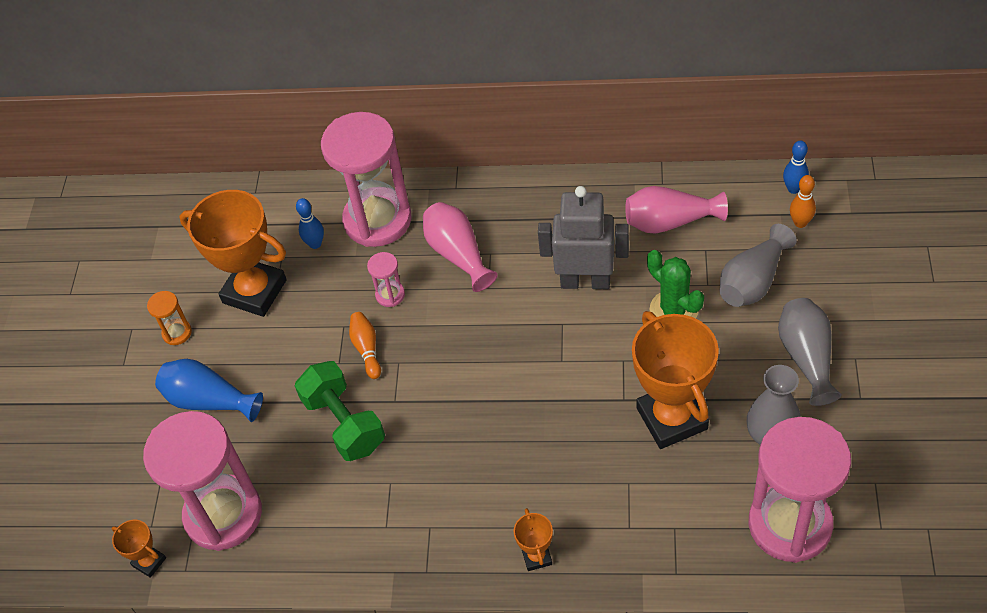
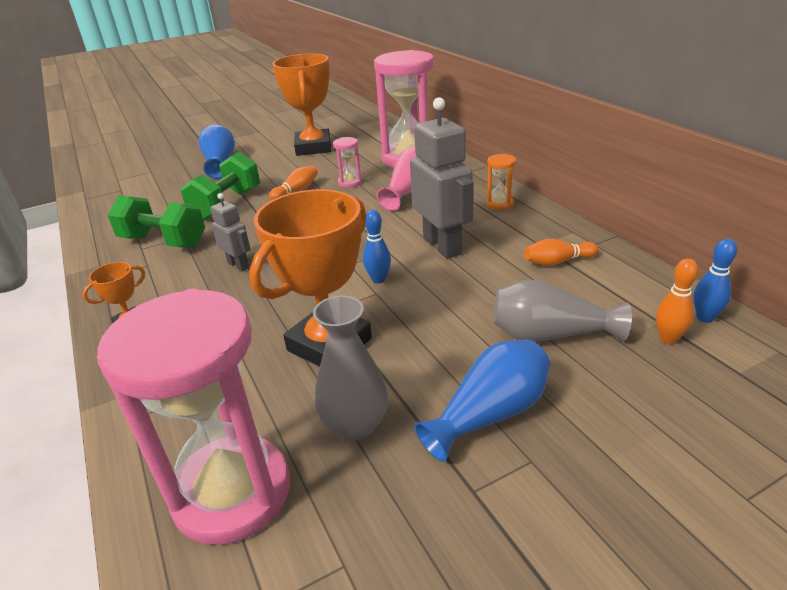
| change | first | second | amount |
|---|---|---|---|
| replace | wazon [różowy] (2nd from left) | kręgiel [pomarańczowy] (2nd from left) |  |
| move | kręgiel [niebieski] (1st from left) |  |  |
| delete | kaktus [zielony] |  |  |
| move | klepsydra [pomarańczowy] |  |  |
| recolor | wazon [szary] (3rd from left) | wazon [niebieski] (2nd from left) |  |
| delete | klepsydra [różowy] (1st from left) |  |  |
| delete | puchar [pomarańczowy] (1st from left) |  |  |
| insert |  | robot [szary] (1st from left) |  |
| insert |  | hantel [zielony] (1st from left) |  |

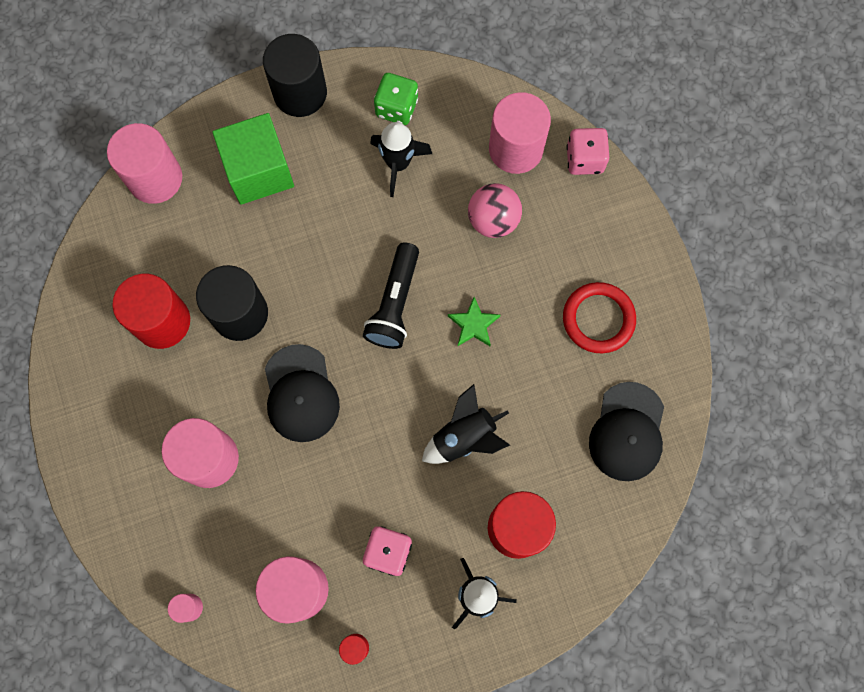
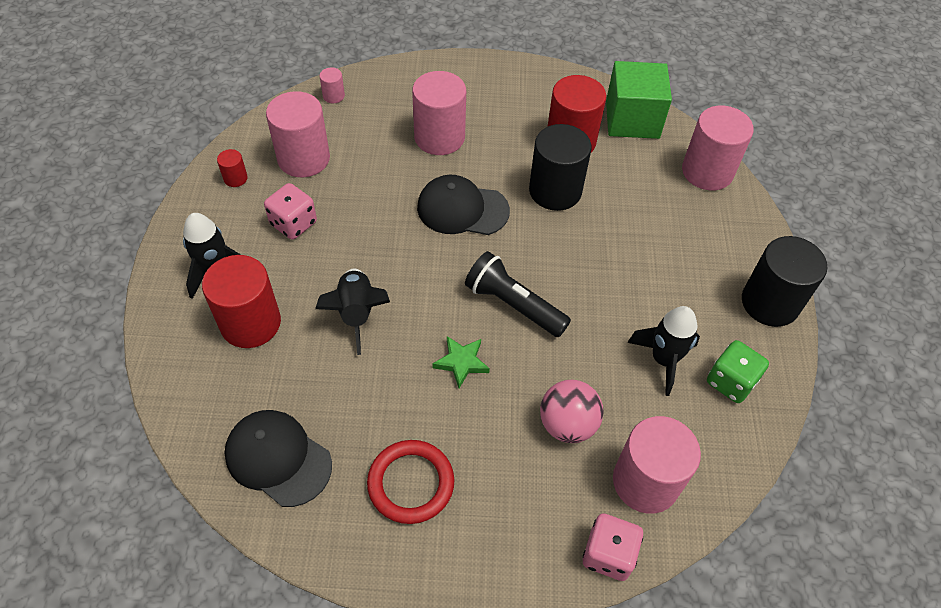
| change | first | second | amount |
|---|---|---|---|
| move | sześcian [zielony] |  |  |

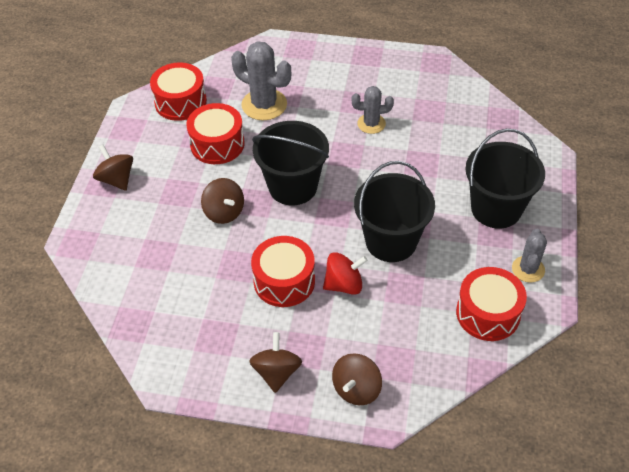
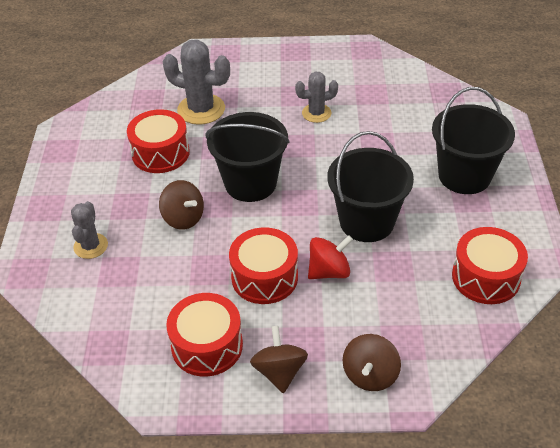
| change | first | second | amount |
|---|---|---|---|
| move | bęben [czerwony] (1st from left in the first image) | bęben [czerwony] (2nd from left) |  |
| delete | bączek [brązowy] (1st from left) |  |  |
| move | kaktus [szary] (3rd from left in the first image) | kaktus [szary] (1st from left) |  |

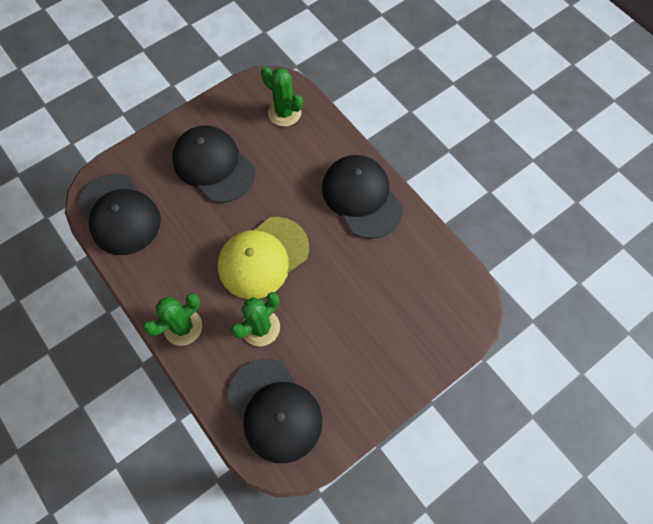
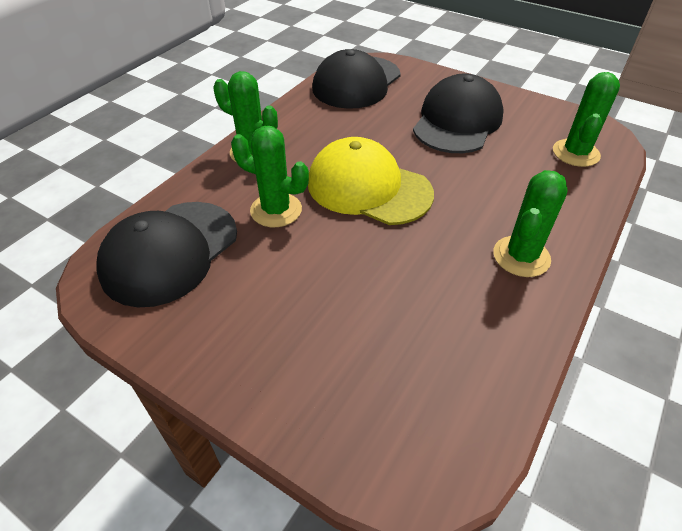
| change | first | second | amount |
|---|---|---|---|
| replace | czapka [czarny] (4th from left) | kaktus [zielony] (3rd from left) |  |

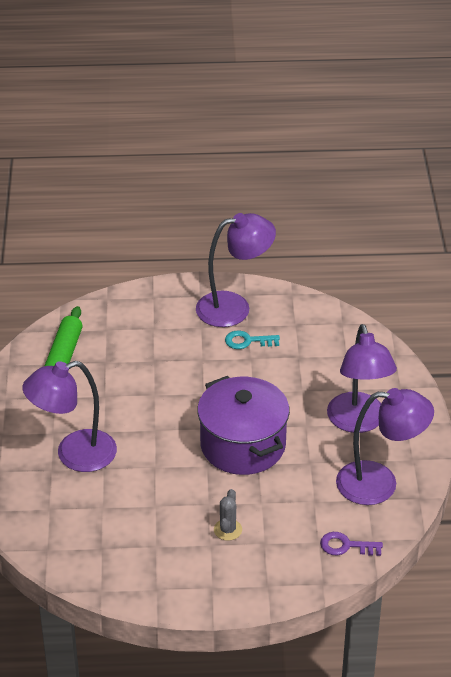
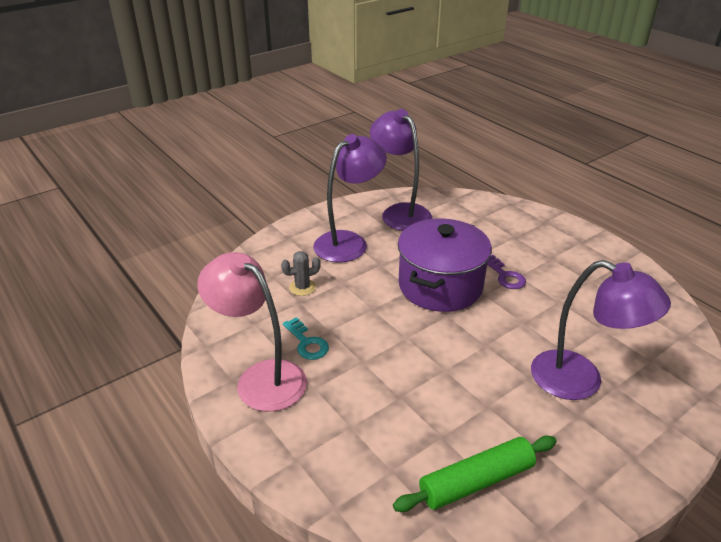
| change | first | second | amount |
|---|---|---|---|
| recolor | lampka [fioletowy] (2nd from left) | lampka [różowy] |  |
| move | kaktus [szary] |  |  |
| move | klucz [fioletowy] |  |  |

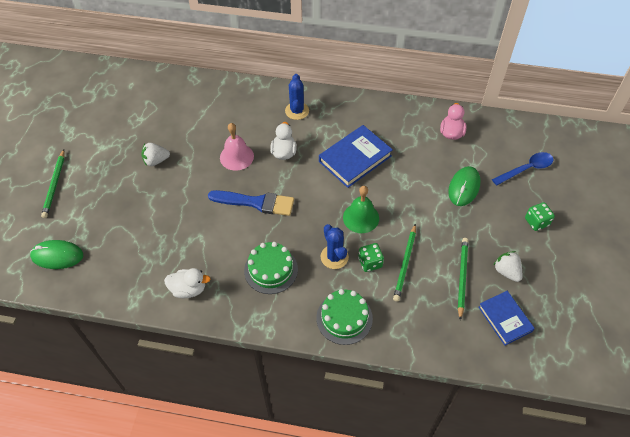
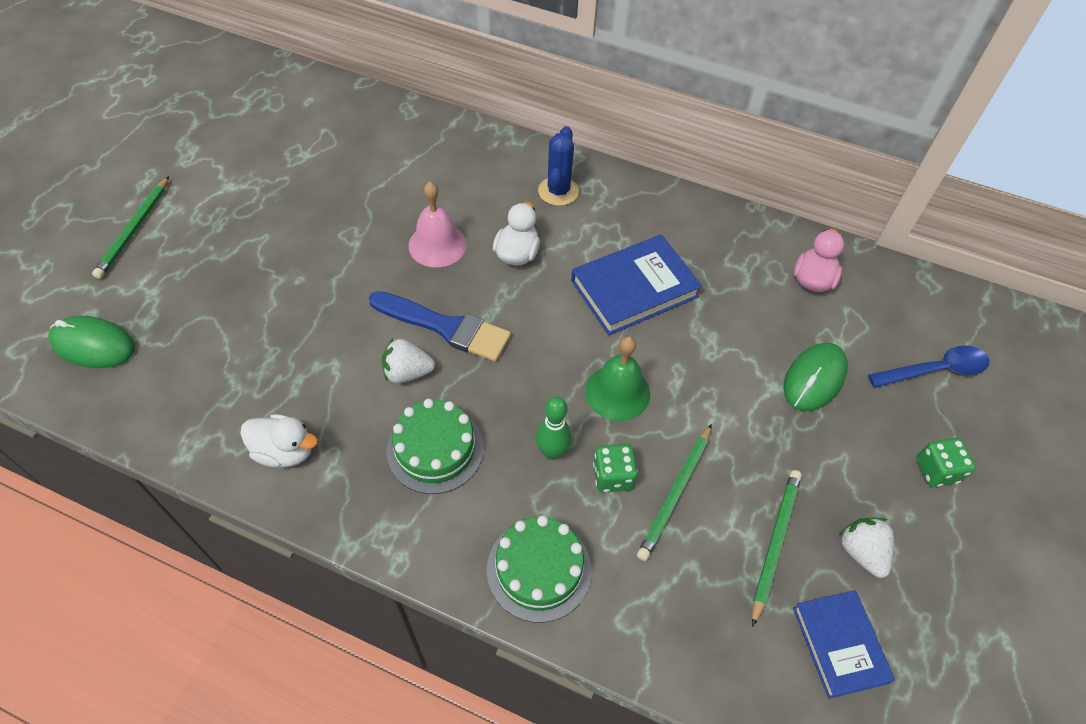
| change | first | second | amount |
|---|---|---|---|
| move | truskawka [biały] (1st from left) |  |  |
| replace | kaktus [niebieski] (2nd from left) | kręgiel [zielony] |  |

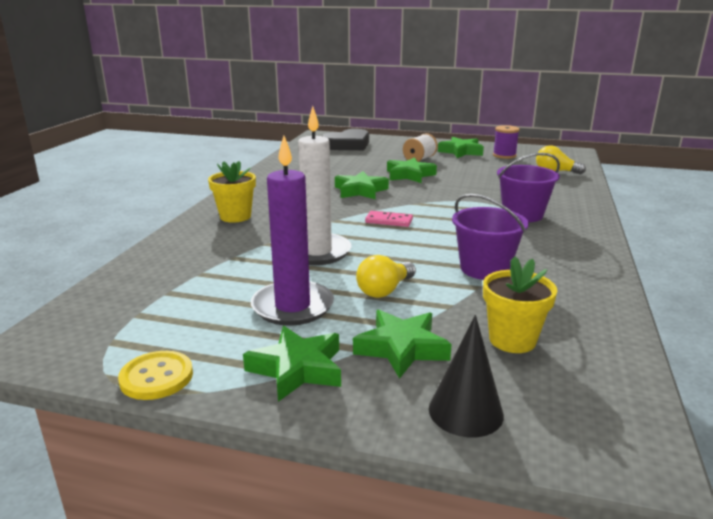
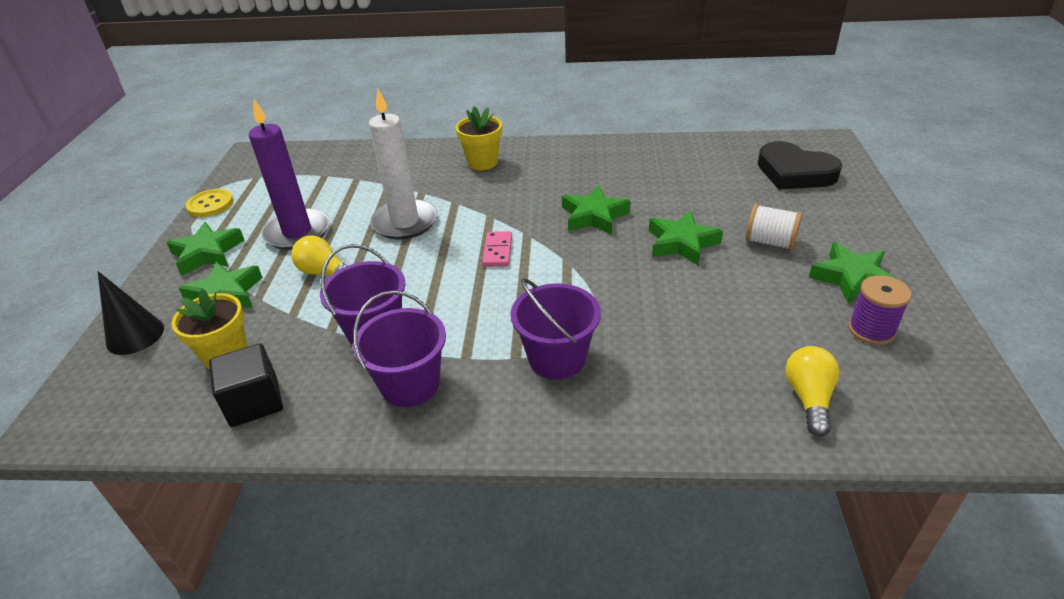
| change | first | second | amount |
|---|---|---|---|
| insert |  | wiadro [fioletowy] (2nd from left) |  |
| insert |  | sześcian [czarny] |  |

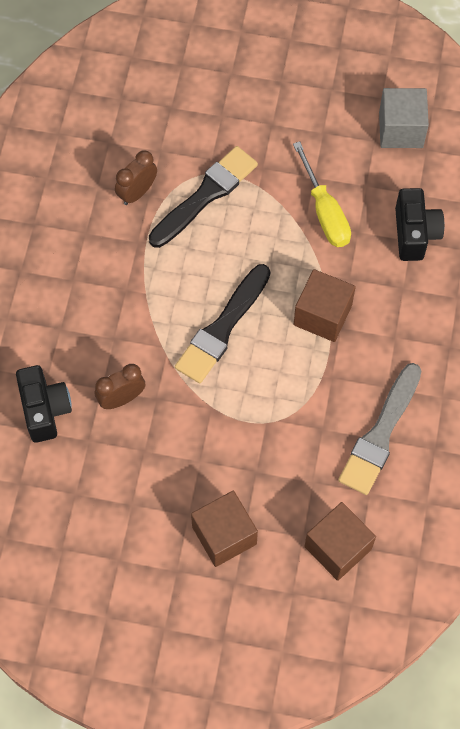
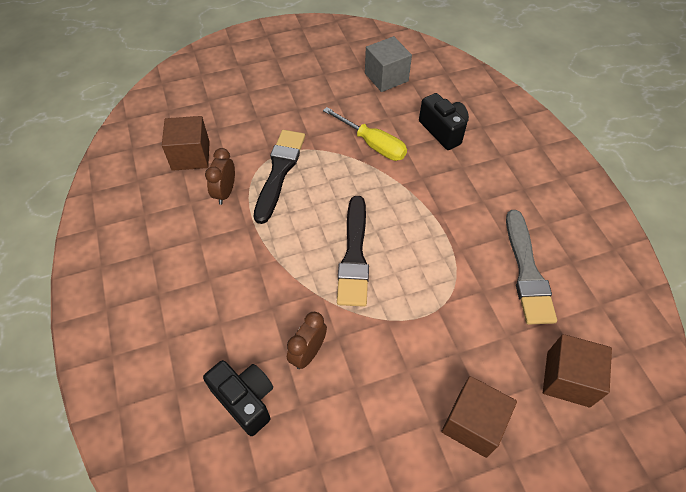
| change | first | second | amount |
|---|---|---|---|
| move | sześcian [brązowy] (2nd from left in the first image) | sześcian [brązowy] (1st from left) |  |

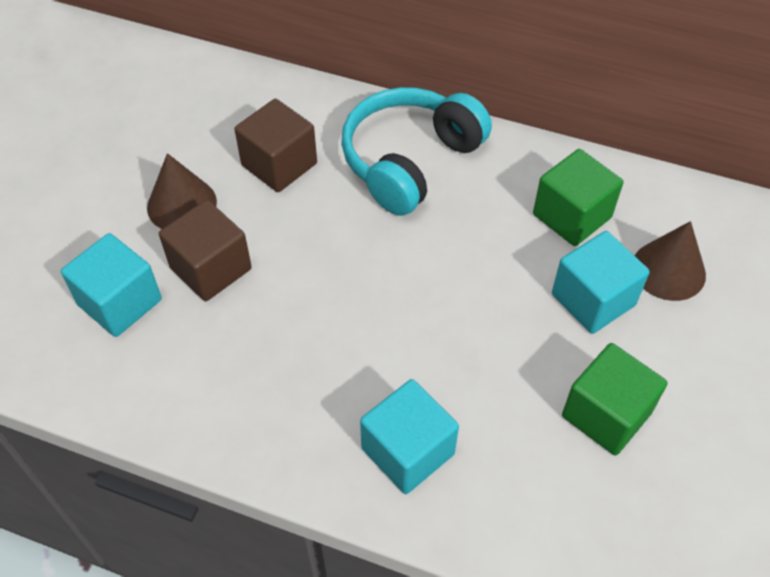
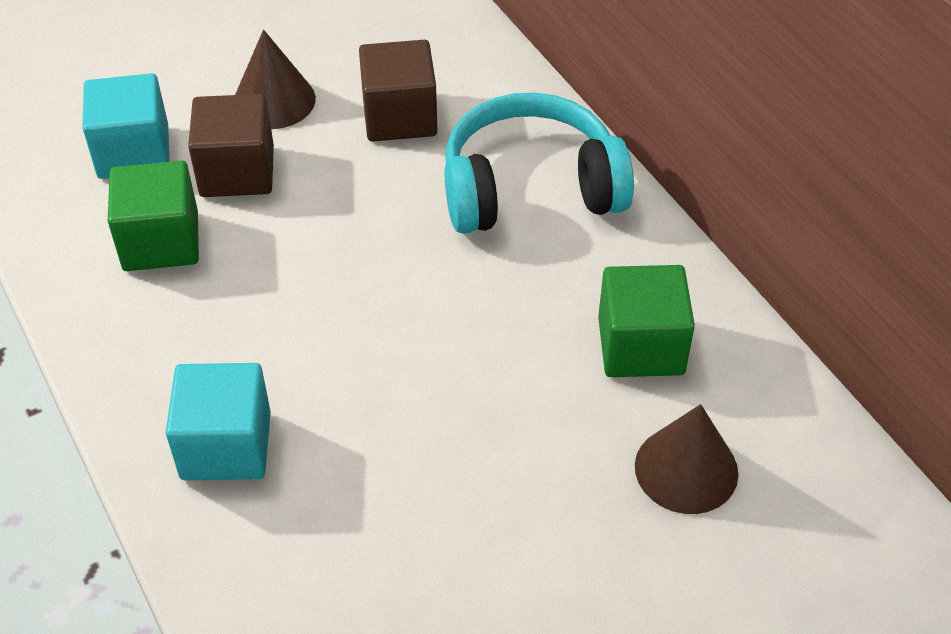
| change | first | second | amount |
|---|---|---|---|
| delete | sześcian [turkusowy] (3rd from left) |  |  |
| move | sześcian [zielony] (2nd from left in the first image) | sześcian [zielony] (1st from left) |  |

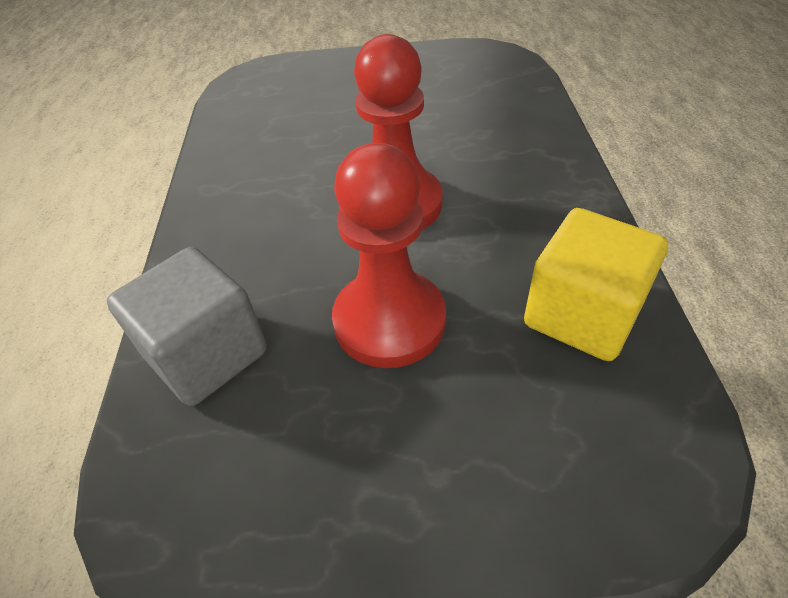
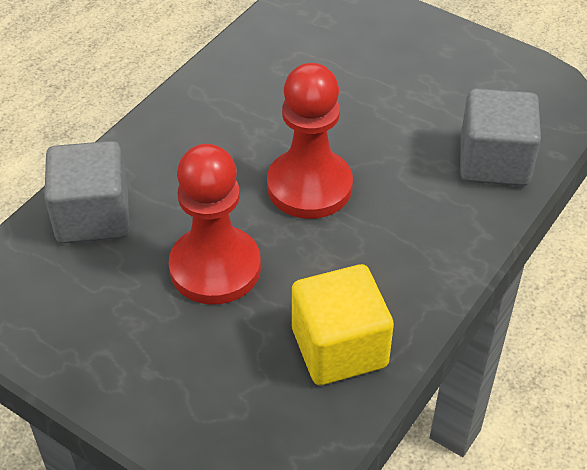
| change | first | second | amount |
|---|---|---|---|
| insert |  | sześcian [szary] (2nd from left) |  |

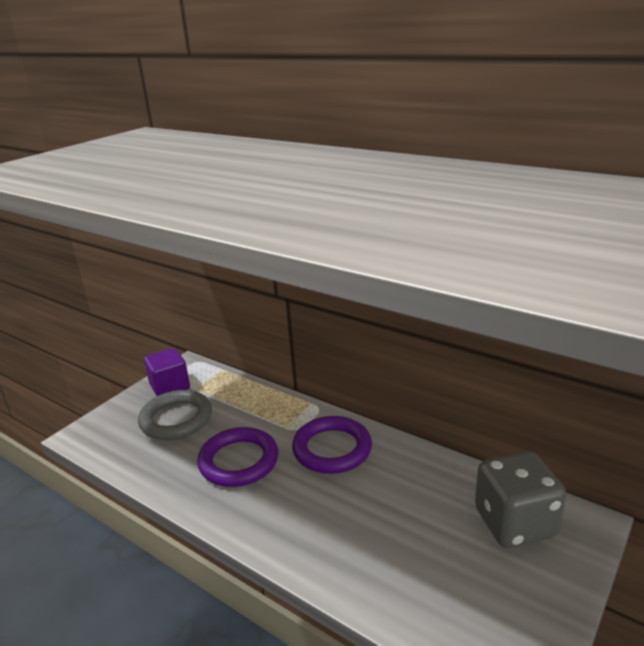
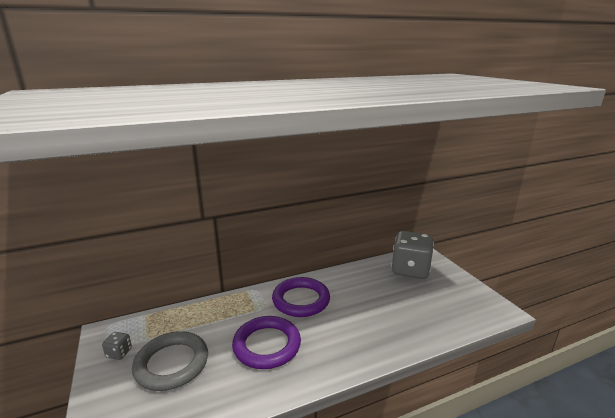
| change | first | second | amount |
|---|---|---|---|
| replace | sześcian [fioletowy] | kostka do gry [szary] (1st from left) |  |

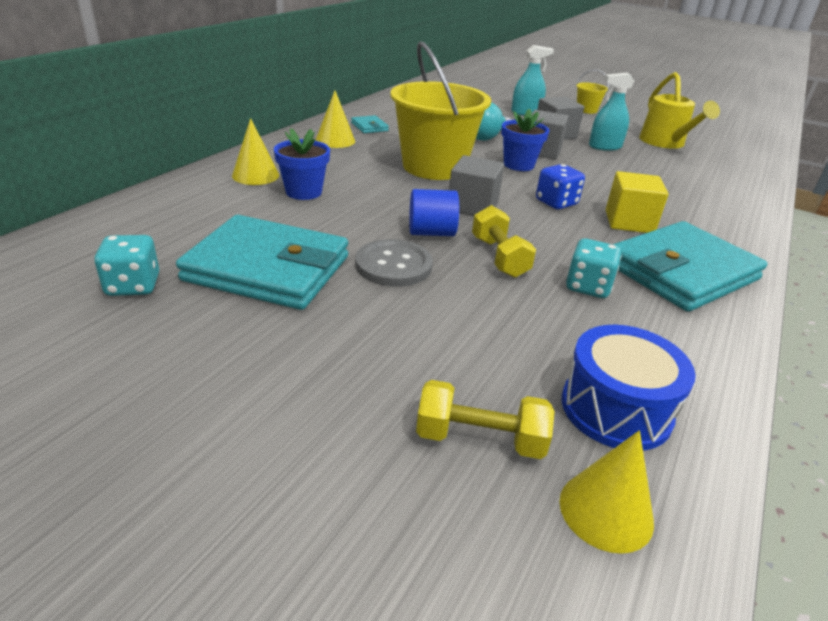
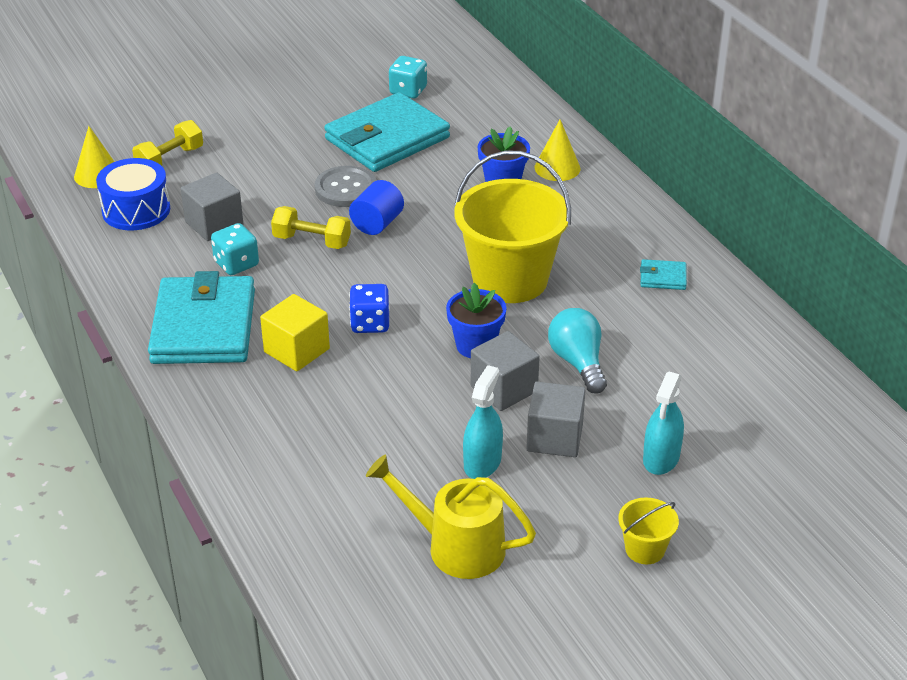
| change | first | second | amount |
|---|---|---|---|
| delete | stożek [żółty] (2nd from left) |  |  |
| move | sześcian [szary] (1st from left) |  |  |

